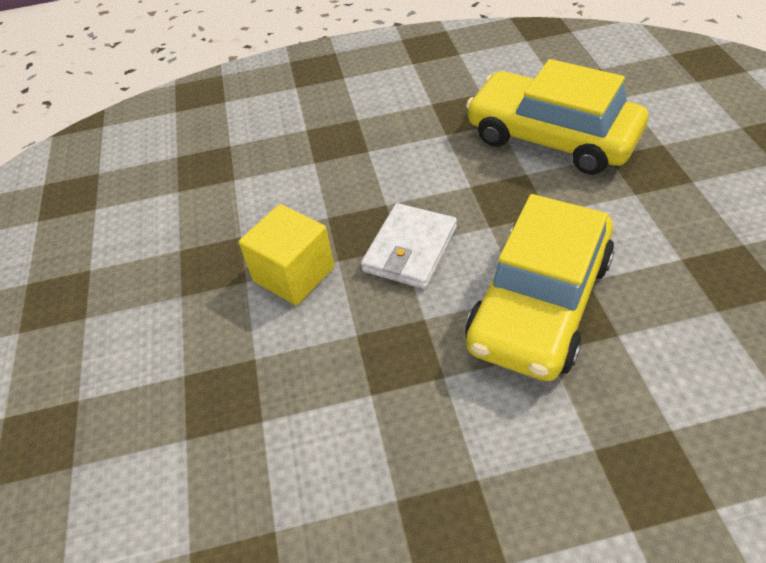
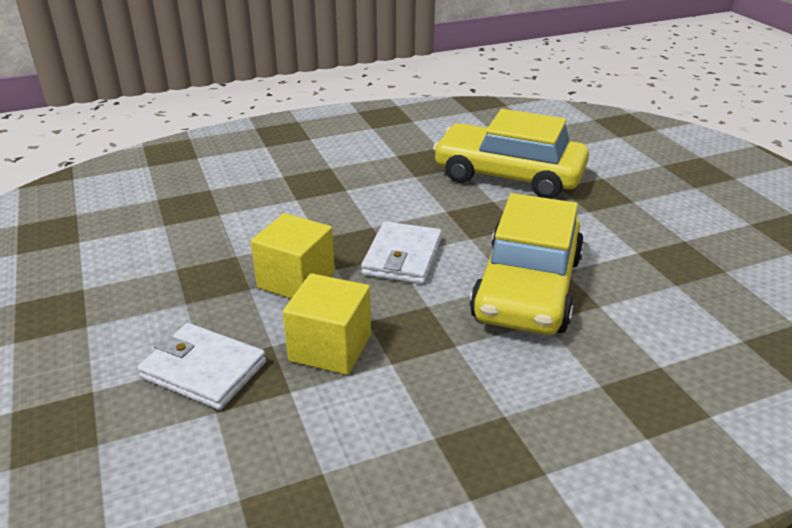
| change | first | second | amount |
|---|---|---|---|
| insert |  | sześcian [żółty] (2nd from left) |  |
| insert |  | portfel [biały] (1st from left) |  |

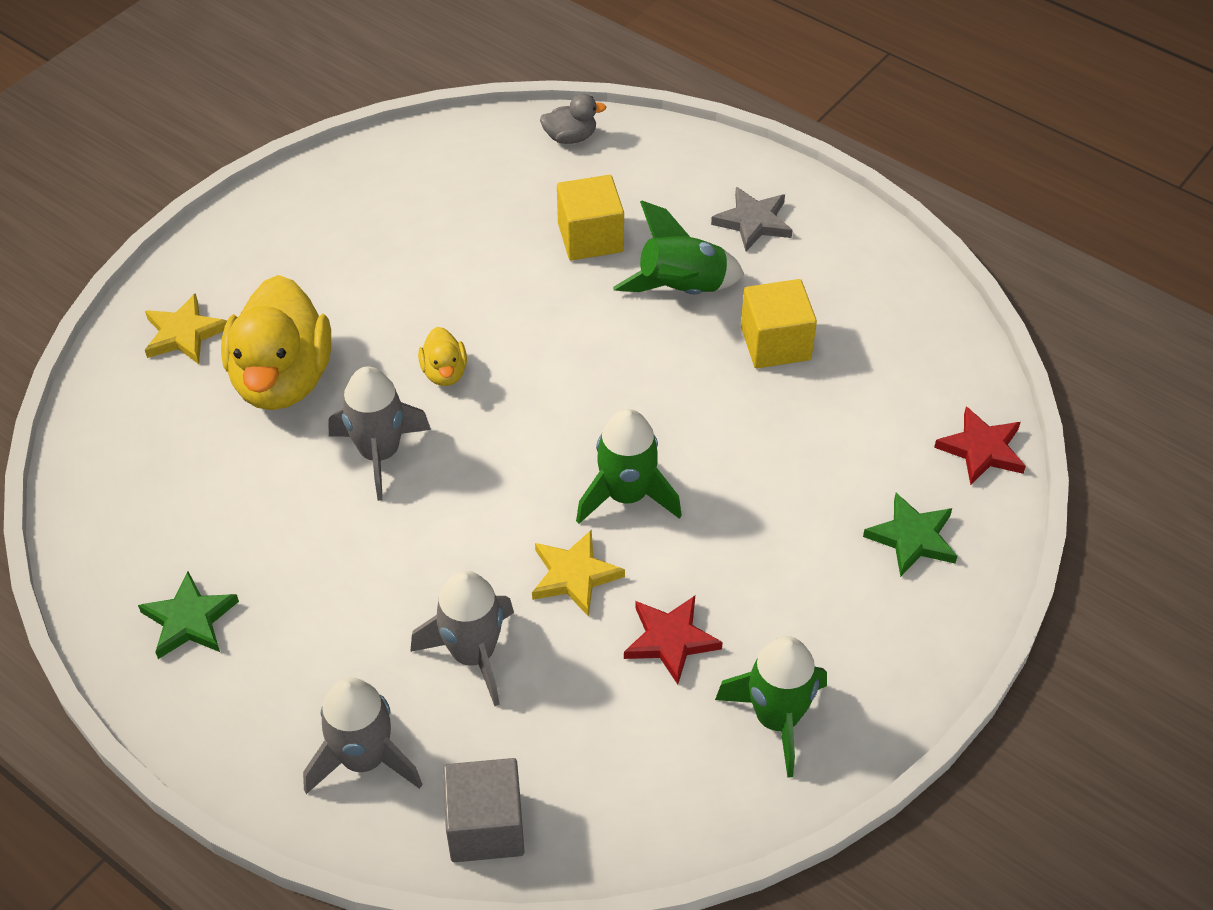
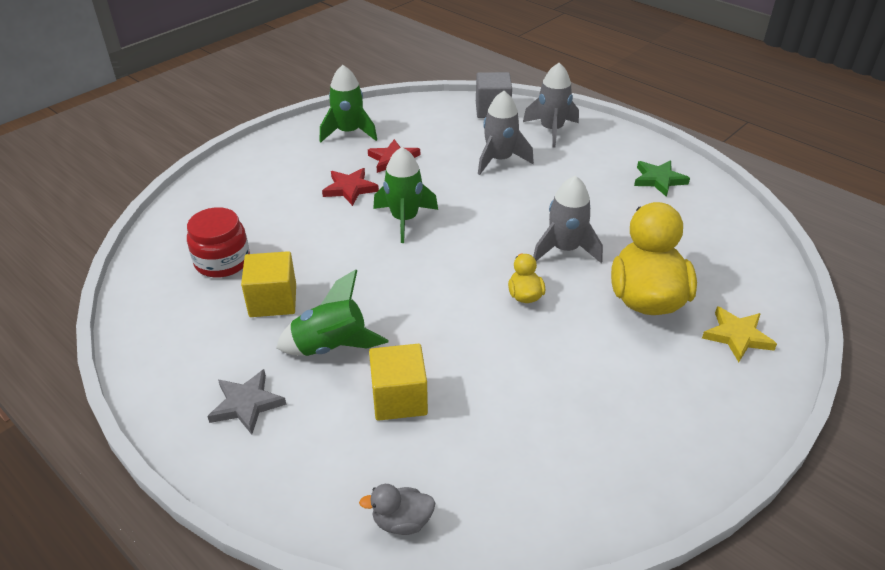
| change | first | second | amount |
|---|---|---|---|
| move | gwiazda [czerwony] (2nd from left in the first image) | gwiazda [czerwony] (1st from left) |  |
| delete | gwiazda [zielony] (2nd from left) |  |  |
| delete | gwiazda [żółty] (2nd from left) |  |  |
| insert |  | słoik [czerwony] |  |

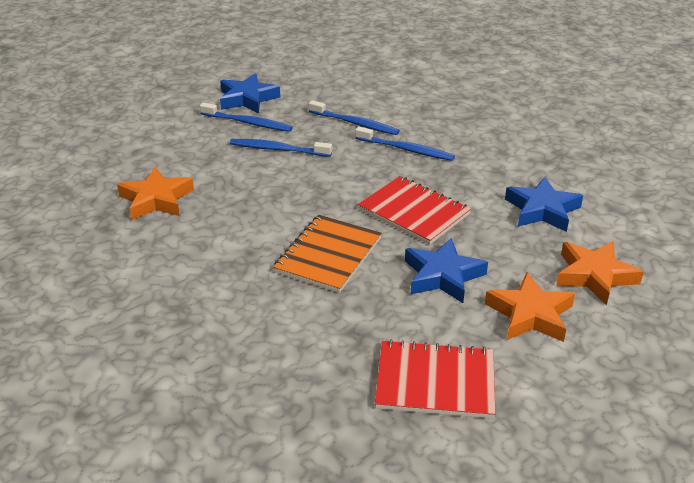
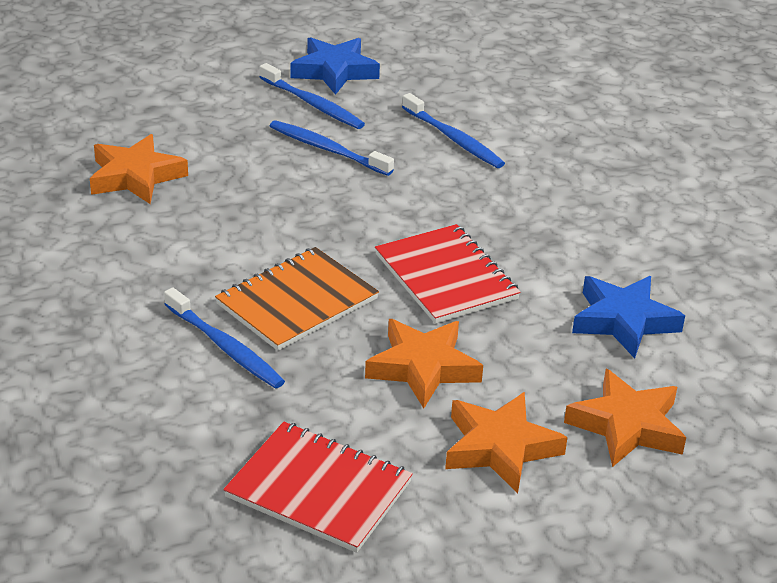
| change | first | second | amount |
|---|---|---|---|
| move | szczoteczka do zębów [niebieski] (4th from left in the first image) | szczoteczka do zębów [niebieski] (1st from left) |  |
| recolor | gwiazda [niebieski] (2nd from left) | gwiazda [pomarańczowy] (2nd from left) |  |

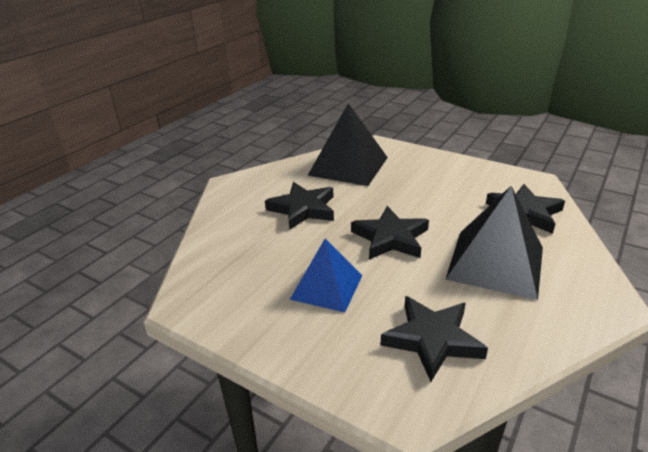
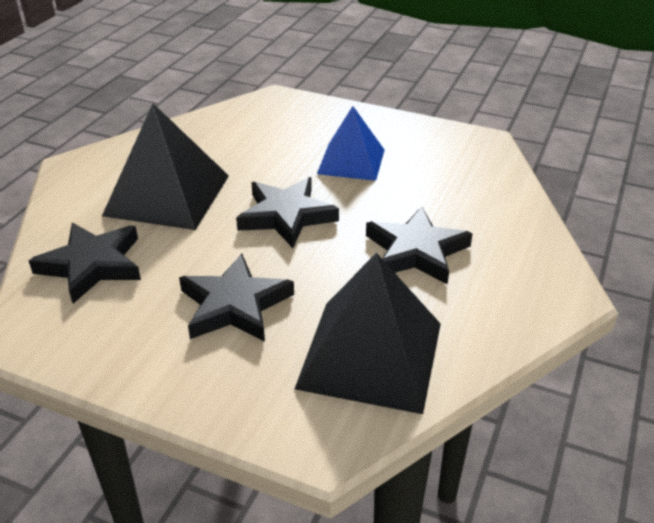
| change | first | second | amount |
|---|---|---|---|
| move | gwiazda [czarny] (3rd from left in the first image) | gwiazda [czarny] (2nd from left) |  |

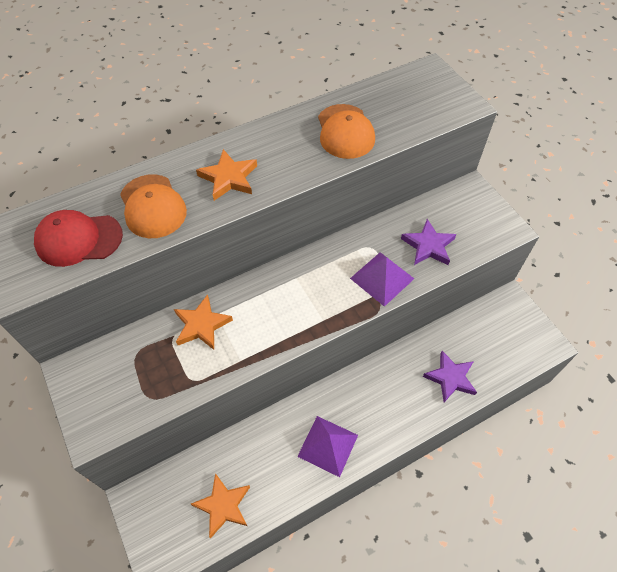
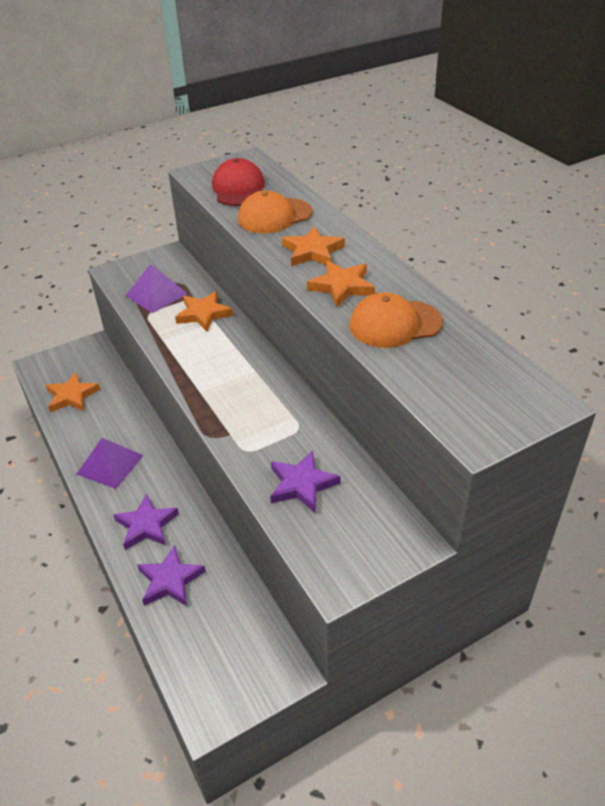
| change | first | second | amount |
|---|---|---|---|
| move | piramida [fioletowy] (2nd from left) |  |  |
| insert |  | gwiazda [pomarańczowy] (4th from left) |  |
| insert |  | gwiazda [fioletowy] (1st from left) |  |

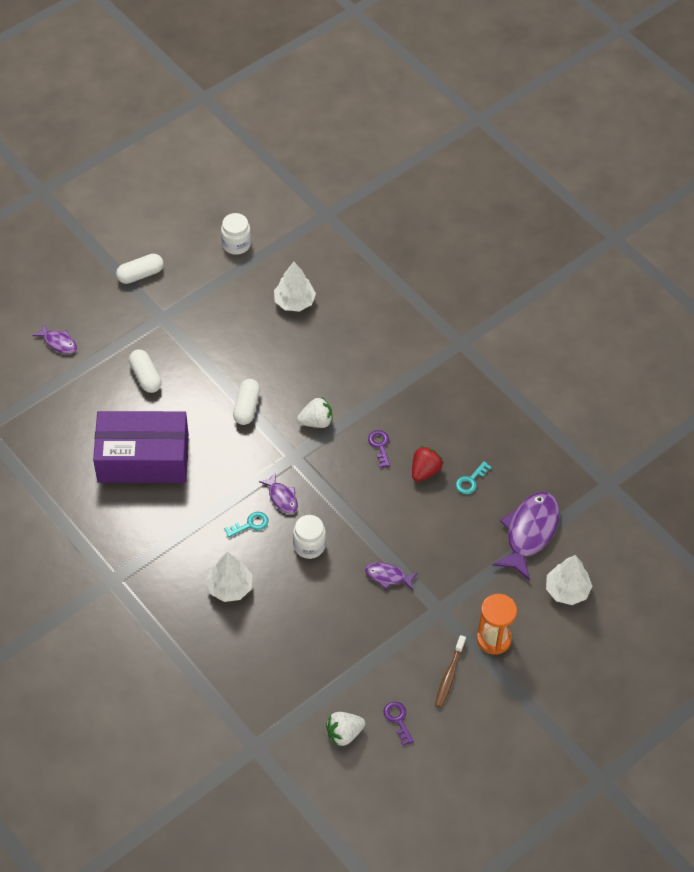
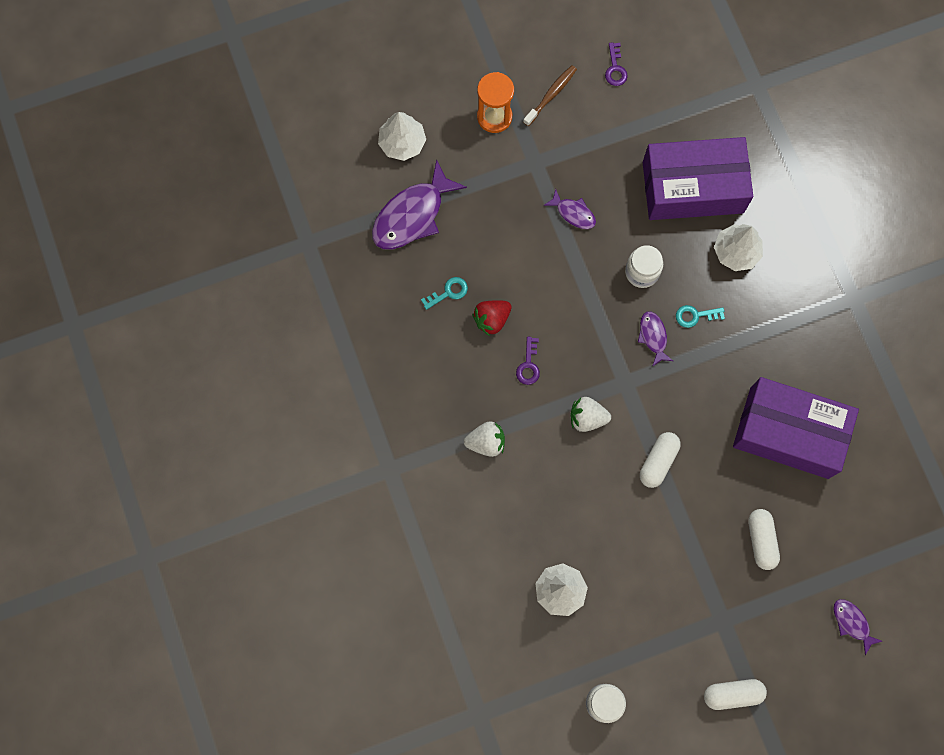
| change | first | second | amount |
|---|---|---|---|
| move | truskawka [biały] (2nd from left in the first image) | truskawka [biały] (1st from left) |  |
| insert |  | pudełko [fioletowy] (1st from left) |  |

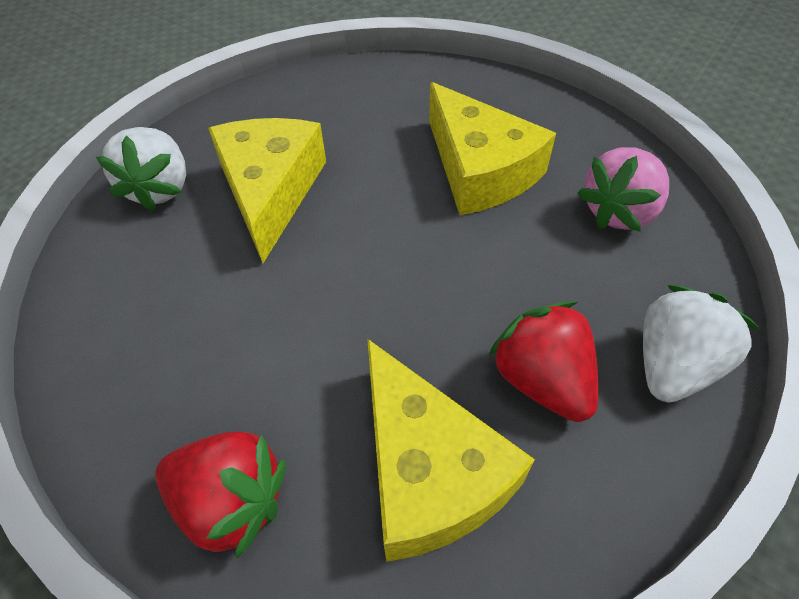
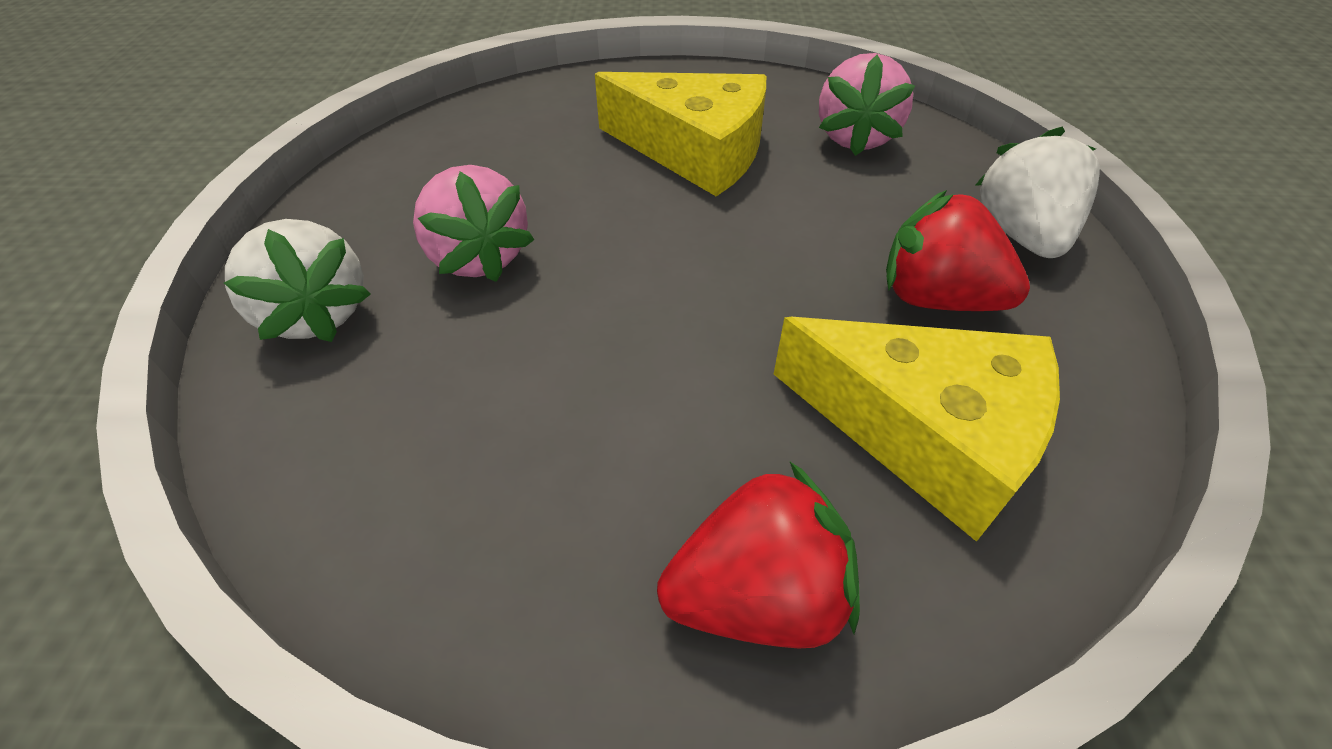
| change | first | second | amount |
|---|---|---|---|
| replace | ser [żółty] (1st from left) | truskawka [różowy] (1st from left) |  |

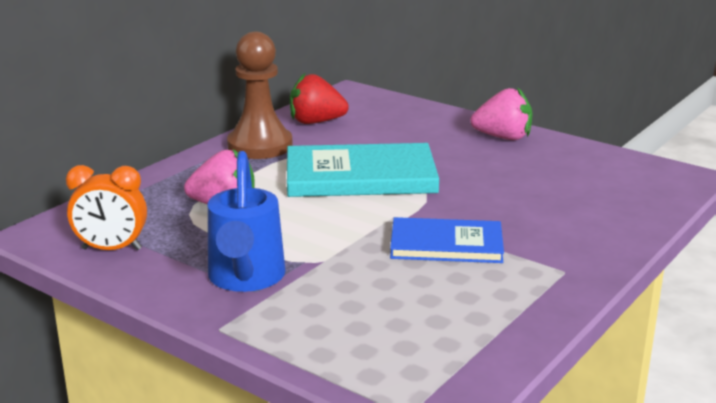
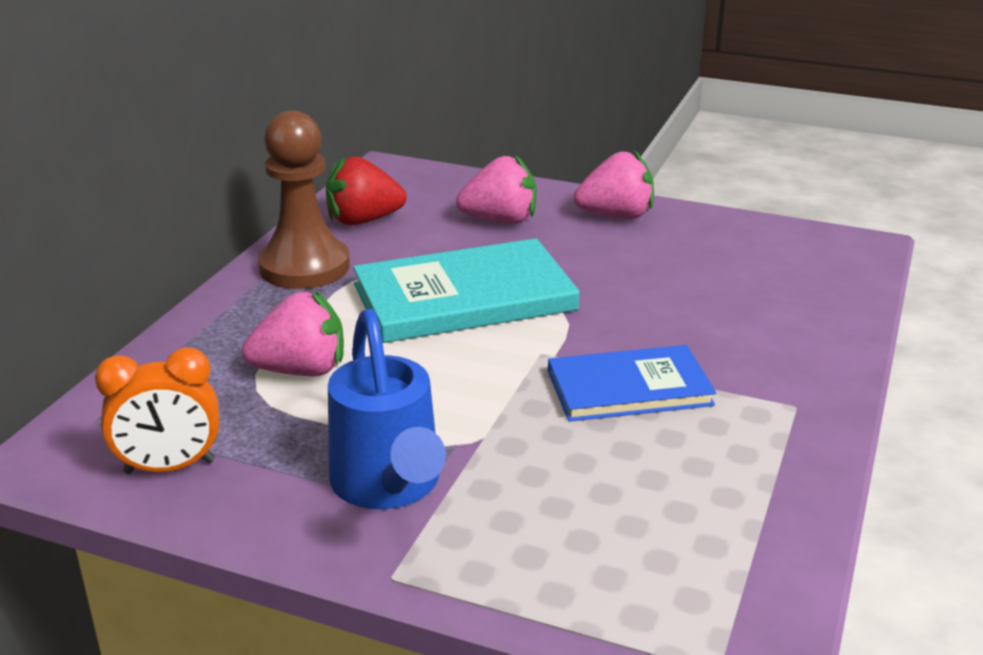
| change | first | second | amount |
|---|---|---|---|
| insert |  | truskawka [różowy] (2nd from left) |  |

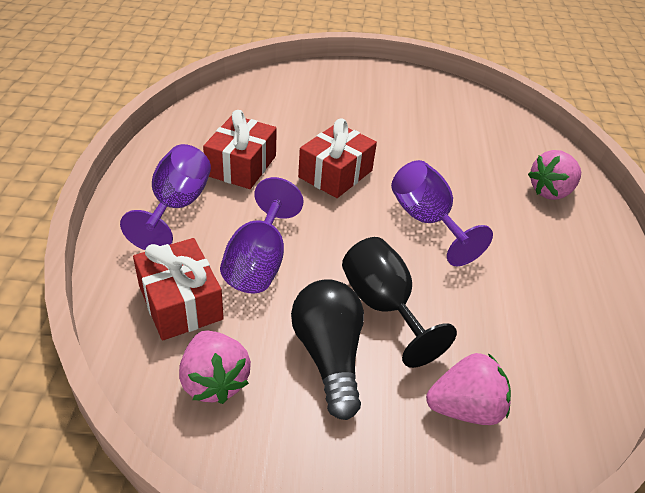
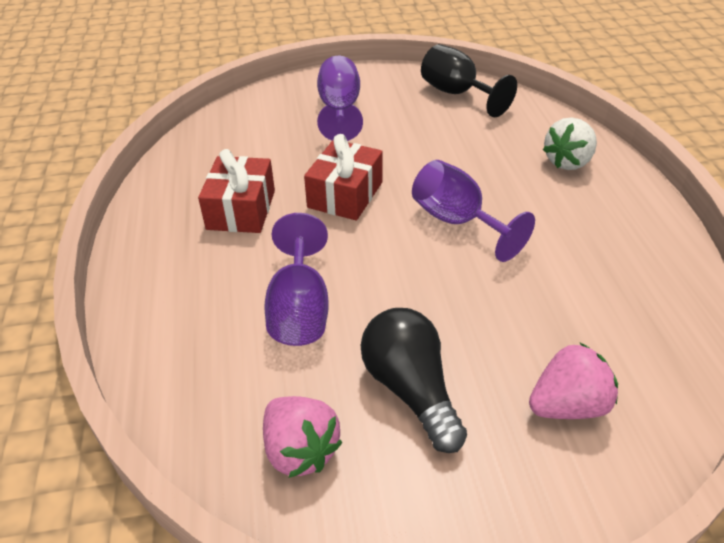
| change | first | second | amount |
|---|---|---|---|
| move | kielich [fioletowy] (1st from left in the first image) | kielich [fioletowy] (2nd from left) |  |
| recolor | truskawka [różowy] (3rd from left) | truskawka [biały] |  |
| move | kielich [czarny] |  |  |
| delete | prezent [czerwony] (1st from left) |  |  |

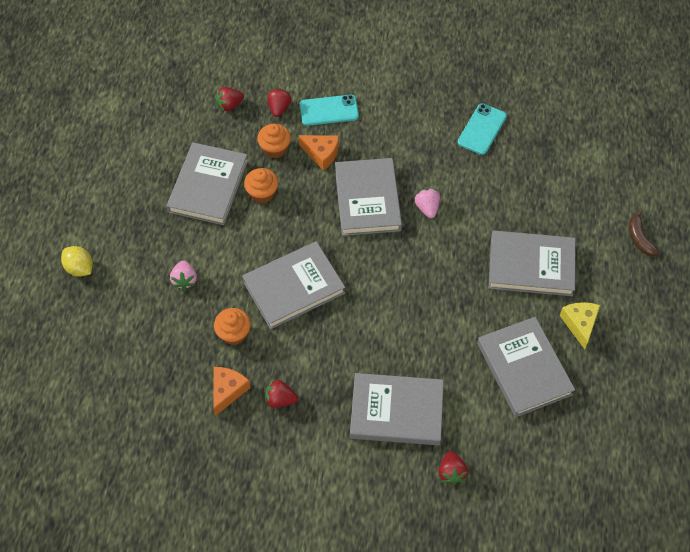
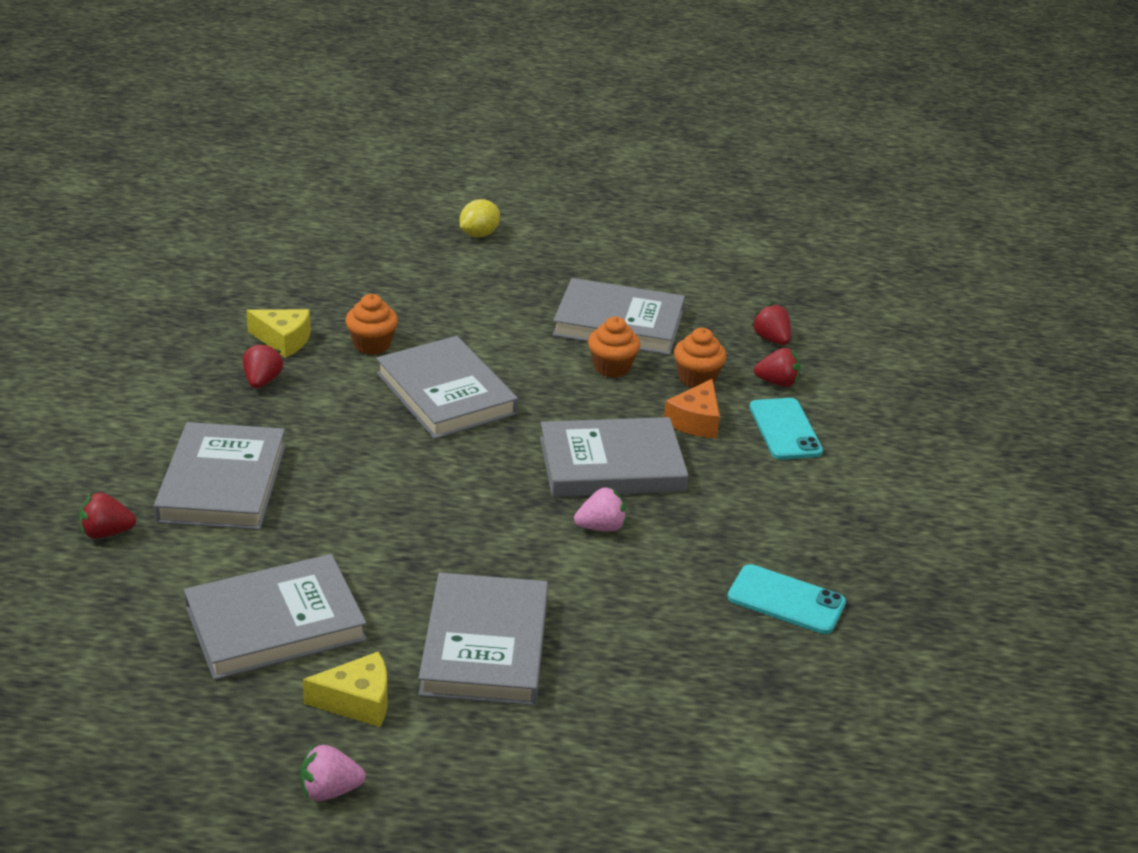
| change | first | second | amount |
|---|---|---|---|
| delete | banan [brązowy] |  |  |
| move | truskawka [różowy] (1st from left) |  |  |
| recolor | ser [pomarańczowy] (1st from left) | ser [żółty] (1st from left) |  |

